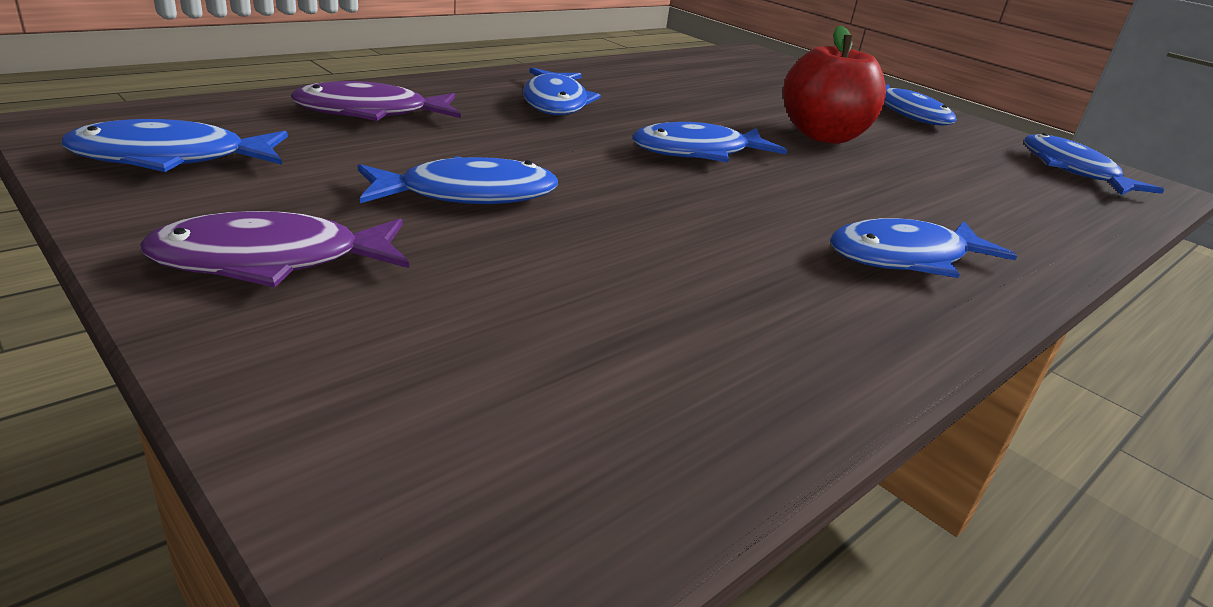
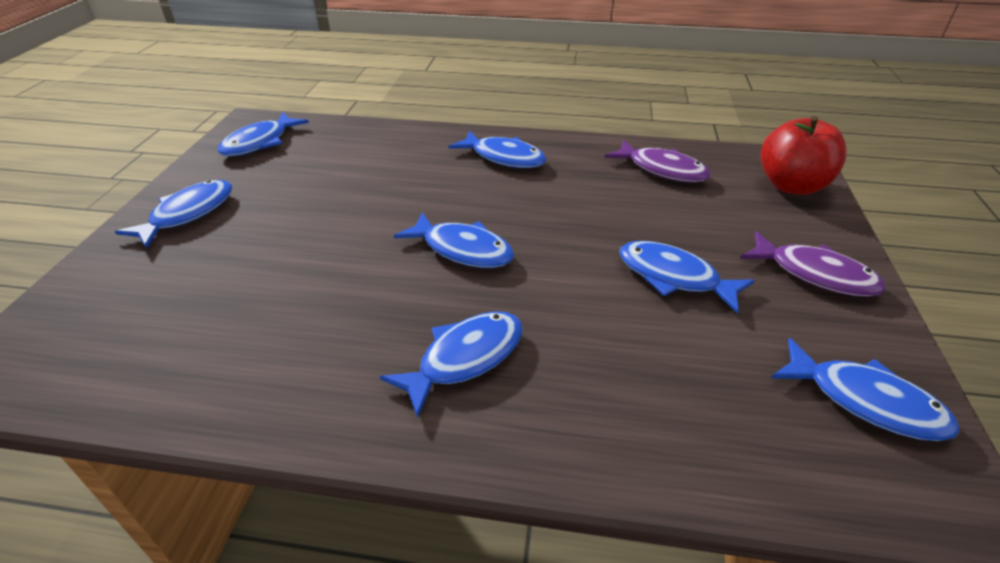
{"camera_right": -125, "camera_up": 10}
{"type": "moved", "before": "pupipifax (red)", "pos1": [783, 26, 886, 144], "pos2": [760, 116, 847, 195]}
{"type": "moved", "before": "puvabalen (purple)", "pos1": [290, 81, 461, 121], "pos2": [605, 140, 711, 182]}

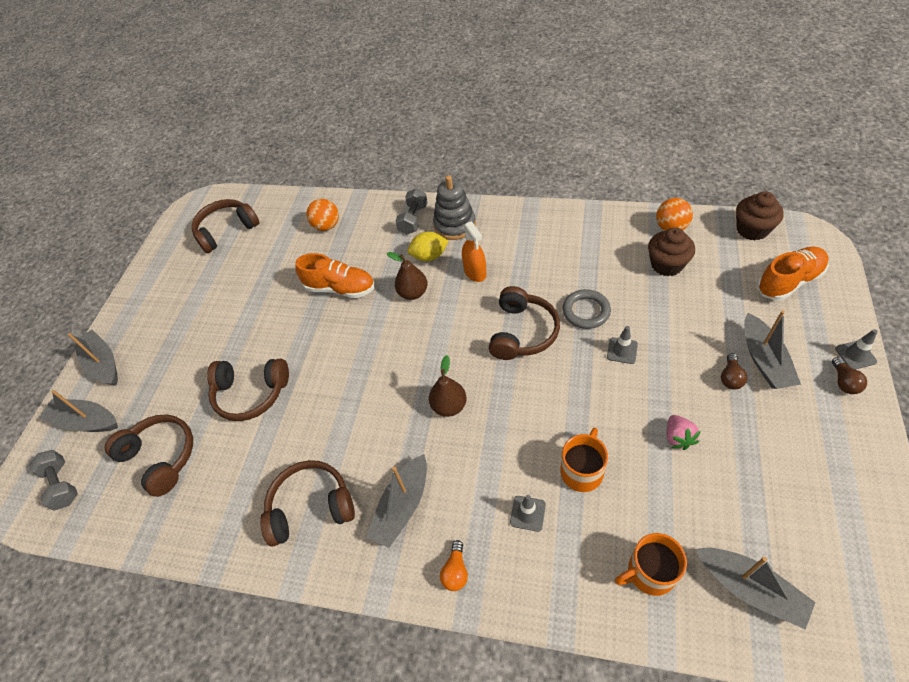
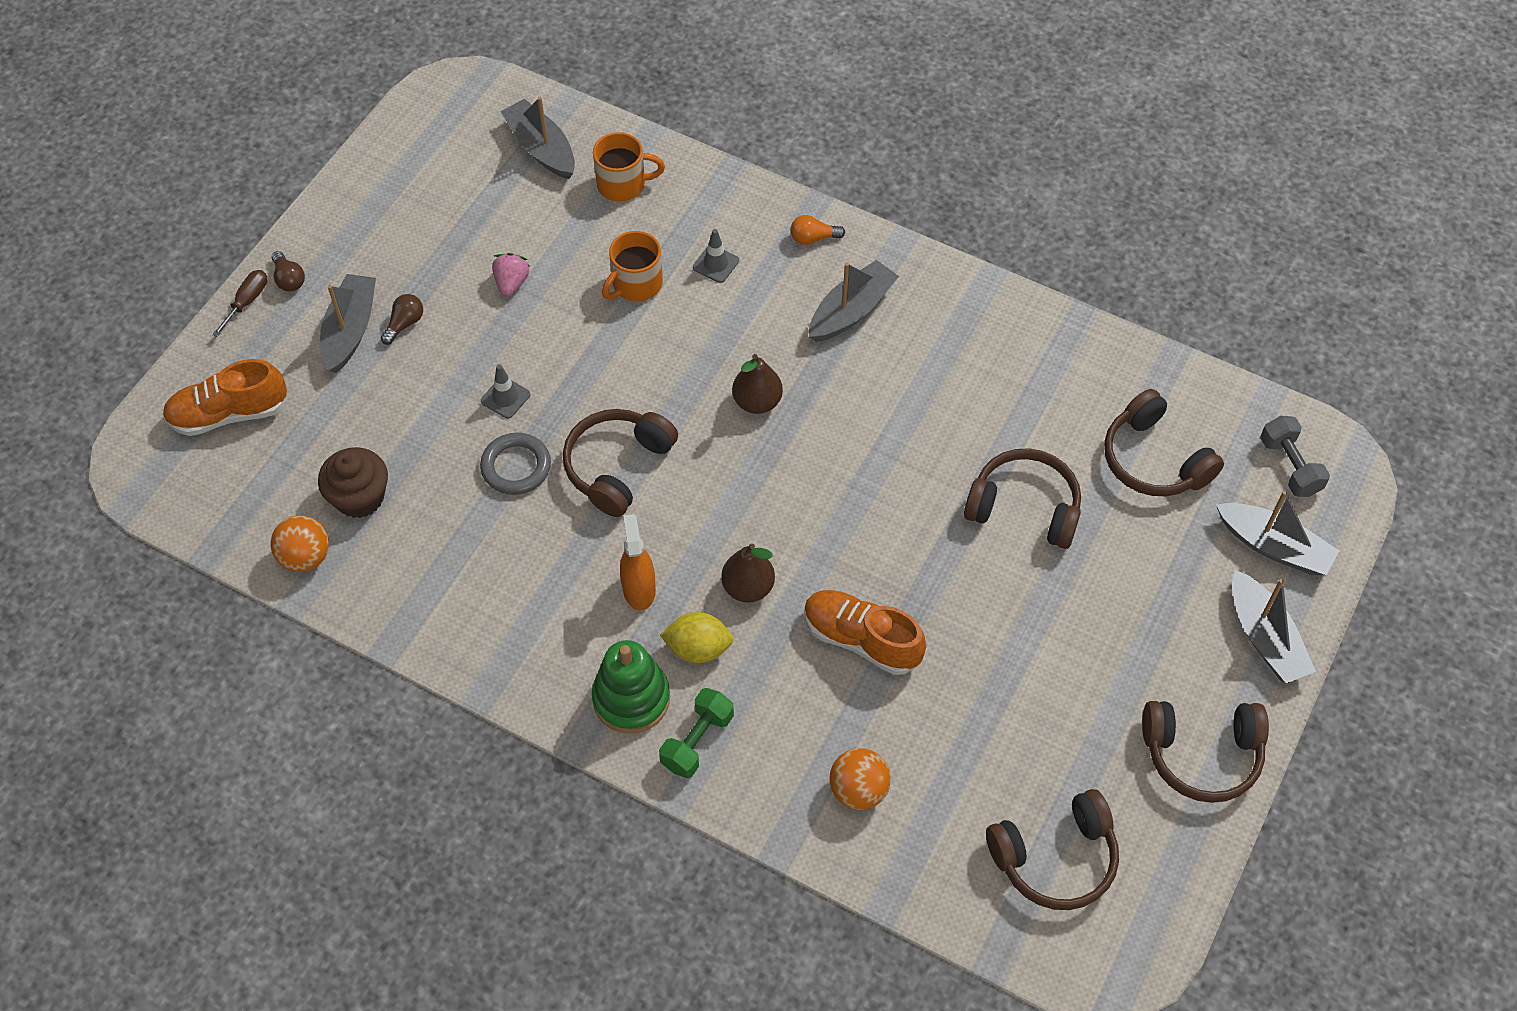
{"camera_right": -170, "camera_up": 5}
{"type": "recoloured", "before": "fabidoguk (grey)", "after": "fabidoguk (green)", "pos1": [433, 175, 476, 240], "pos2": [592, 640, 670, 734]}
{"type": "recoloured", "before": "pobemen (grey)", "after": "pobemen (green)", "pos1": [395, 188, 428, 234], "pos2": [659, 688, 734, 778]}
{"type": "removed", "before": "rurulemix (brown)", "pos1": [736, 191, 784, 240]}
{"type": "replaced", "before": "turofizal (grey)", "after": "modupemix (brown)", "pos1": [835, 329, 878, 370], "pos2": [212, 270, 267, 337]}
{"type": "turned", "before": "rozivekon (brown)", "pos1": [832, 357, 867, 394], "pos2": [271, 251, 305, 292], "turn": 135}
{"type": "moved", "before": "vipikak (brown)", "pos1": [260, 460, 355, 547], "pos2": [1142, 701, 1269, 803]}
{"type": "turned", "before": "rozivekon (orange)", "pos1": [440, 540, 468, 591], "pos2": [791, 215, 845, 245], "turn": -120}

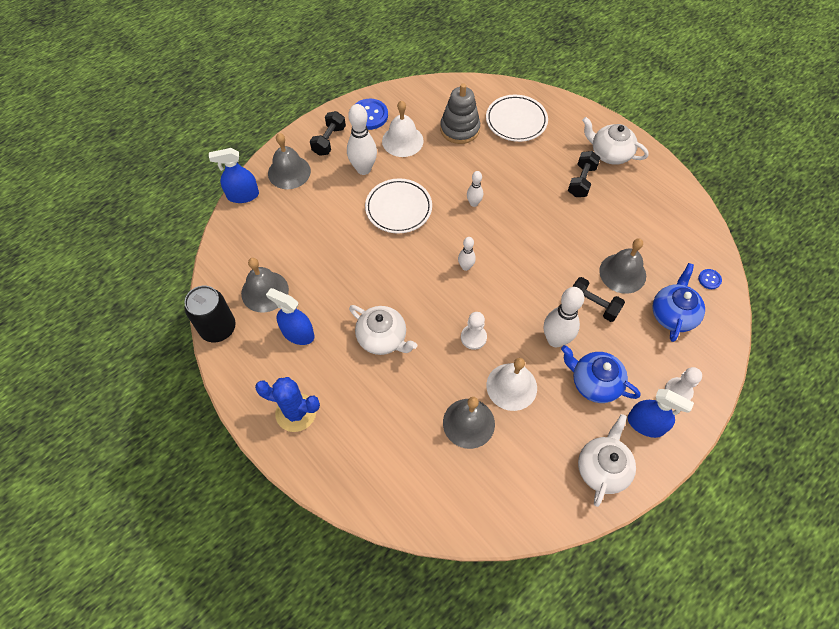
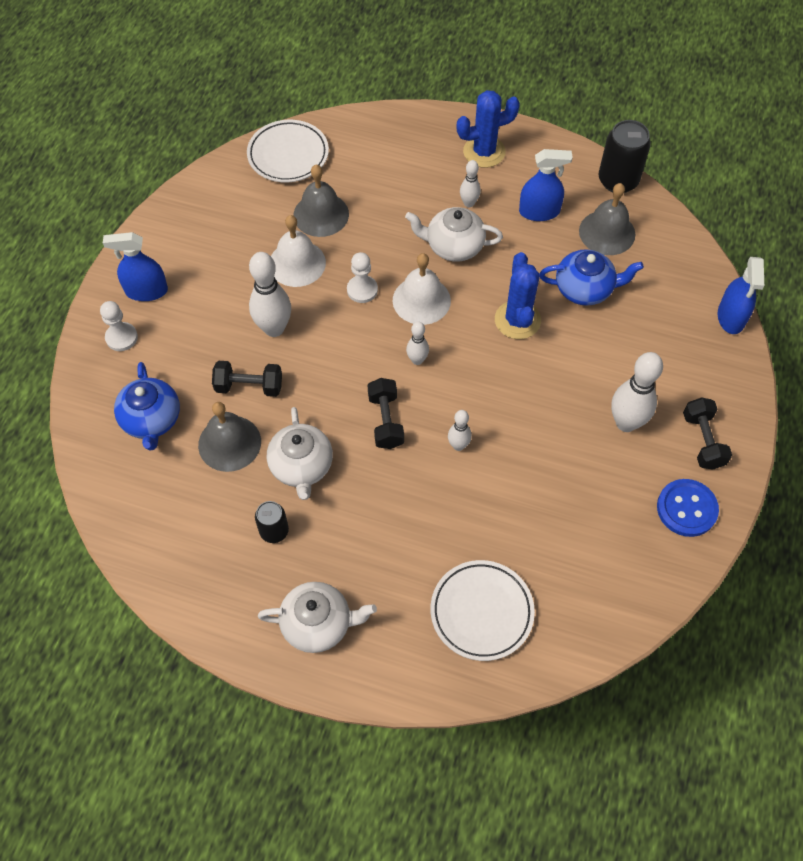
{"camera_right": 150, "camera_up": 0}
{"type": "removed", "before": "fabidoguk (grey)", "pos1": [440, 83, 480, 144]}
{"type": "moved", "before": "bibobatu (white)", "pos1": [382, 100, 424, 157], "pos2": [393, 253, 451, 325]}
{"type": "removed", "before": "bibobatu (grey)", "pos1": [268, 133, 311, 189]}
{"type": "turned", "before": "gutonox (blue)", "pos1": [209, 148, 259, 203], "pos2": [718, 257, 764, 334], "turn": 135}
{"type": "moved", "before": "pobemen (black)", "pos1": [568, 151, 600, 197], "pos2": [368, 378, 404, 449]}
{"type": "moved", "before": "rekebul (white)", "pos1": [365, 178, 432, 234], "pos2": [247, 120, 329, 183]}
{"type": "removed", "before": "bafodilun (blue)", "pos1": [698, 269, 722, 289]}
{"type": "moved", "before": "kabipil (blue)", "pos1": [561, 345, 640, 403], "pos2": [539, 249, 644, 306]}
{"type": "moved", "before": "kabipil (white)", "pos1": [578, 414, 636, 507], "pos2": [267, 407, 333, 500]}
{"type": "added", "after": "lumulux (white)", "pos2": [460, 160, 481, 207]}
{"type": "added", "after": "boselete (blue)", "pos2": [495, 252, 541, 339]}
{"type": "added", "after": "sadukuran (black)", "pos2": [255, 501, 289, 543]}

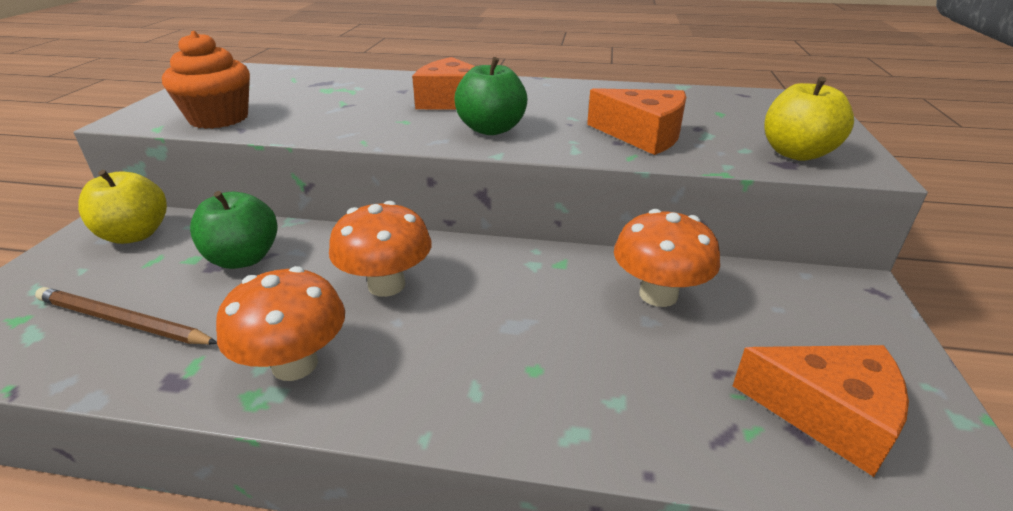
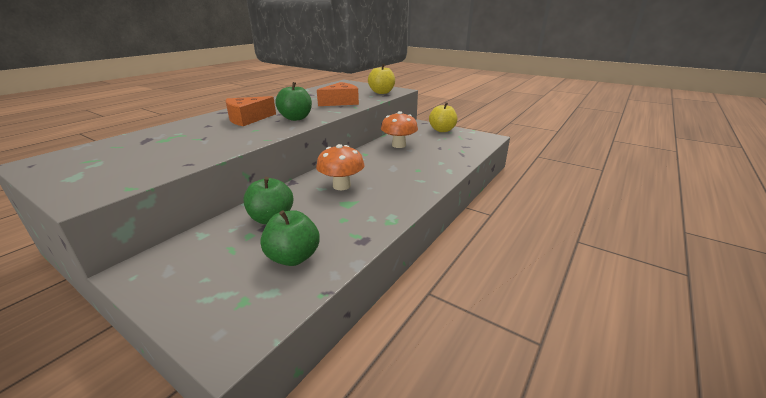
{"camera_right": -65, "camera_up": -5}
{"type": "removed", "before": "rurulemix (orange)", "pos1": [162, 31, 250, 129]}
{"type": "moved", "before": "pupipifax (yellow)", "pos1": [78, 170, 167, 244], "pos2": [429, 102, 457, 132]}
{"type": "removed", "before": "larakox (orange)", "pos1": [216, 266, 345, 381]}
{"type": "replaced", "before": "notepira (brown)", "after": "pupipifax (green)", "pos1": [35, 287, 217, 344], "pos2": [260, 210, 320, 266]}
{"type": "removed", "before": "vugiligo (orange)", "pos1": [733, 345, 909, 477]}

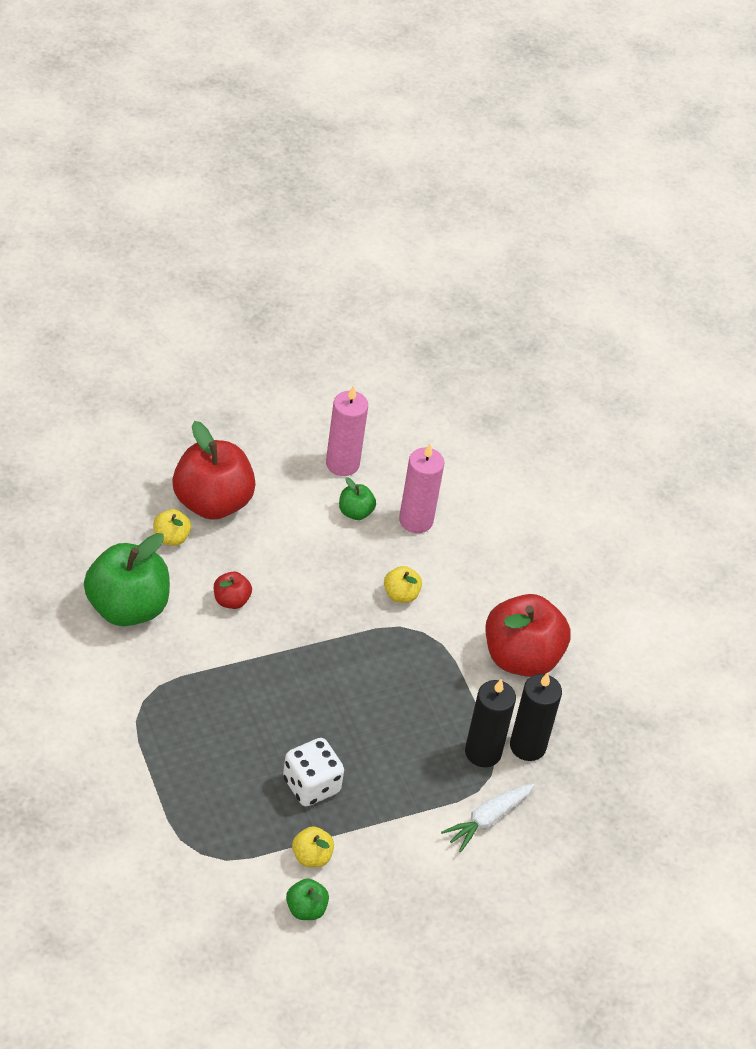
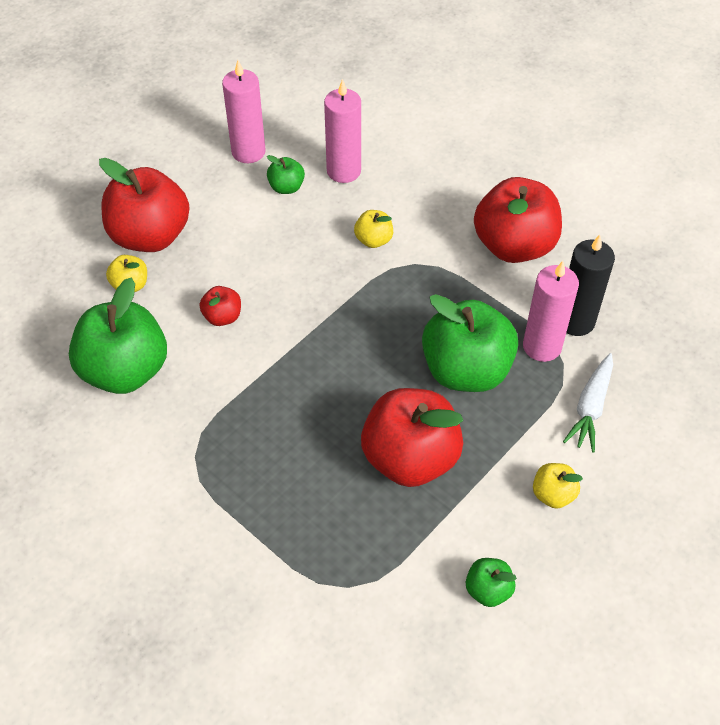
{"camera_right": -20, "camera_up": 5}
{"type": "recoloured", "before": "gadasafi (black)", "after": "gadasafi (pink)", "pos1": [465, 679, 516, 767], "pos2": [523, 261, 579, 362]}
{"type": "replaced", "before": "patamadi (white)", "after": "pupipifax (red)", "pos1": [283, 738, 344, 806], "pos2": [361, 388, 463, 487]}
{"type": "moved", "before": "pupipifax (yellow)", "pos1": [292, 826, 334, 867], "pos2": [533, 463, 583, 509]}
{"type": "added", "after": "pupipifax (green)", "pos2": [422, 294, 518, 392]}

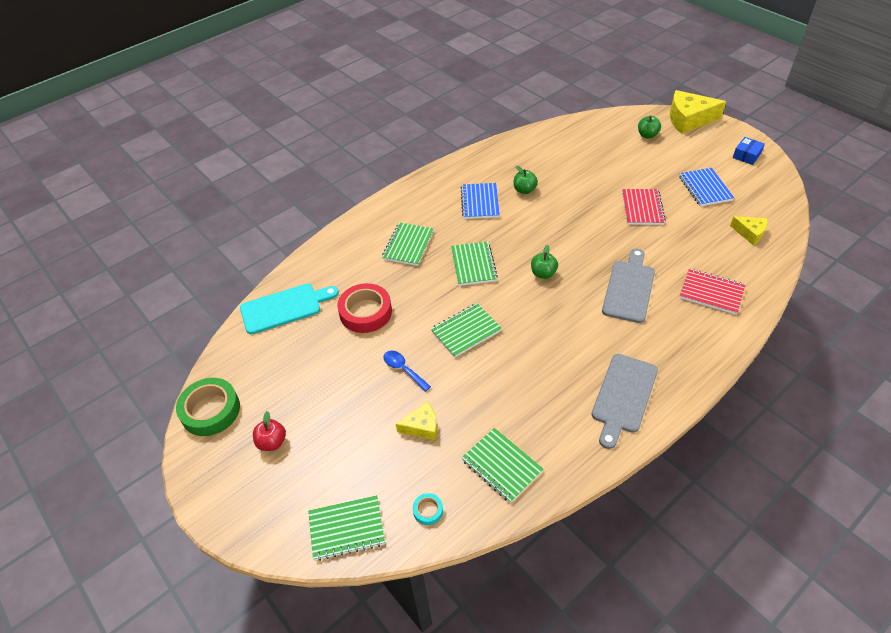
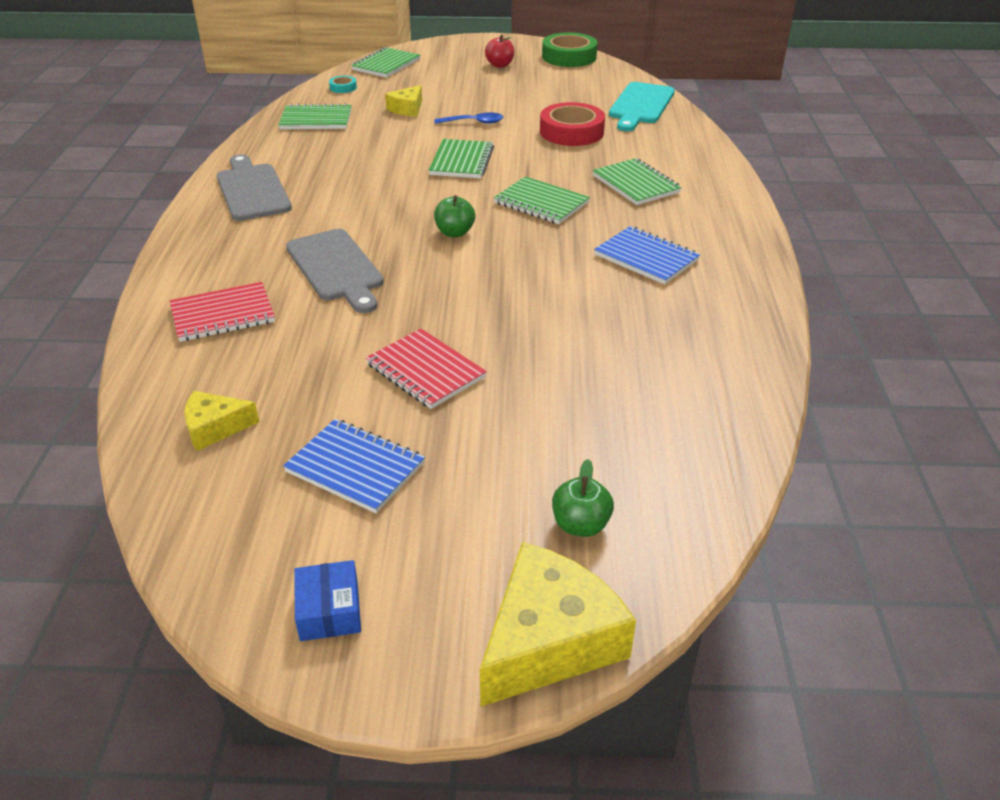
{"camera_right": 130, "camera_up": -10}
{"type": "removed", "before": "pupipifax (green)", "pos1": [514, 166, 538, 194]}

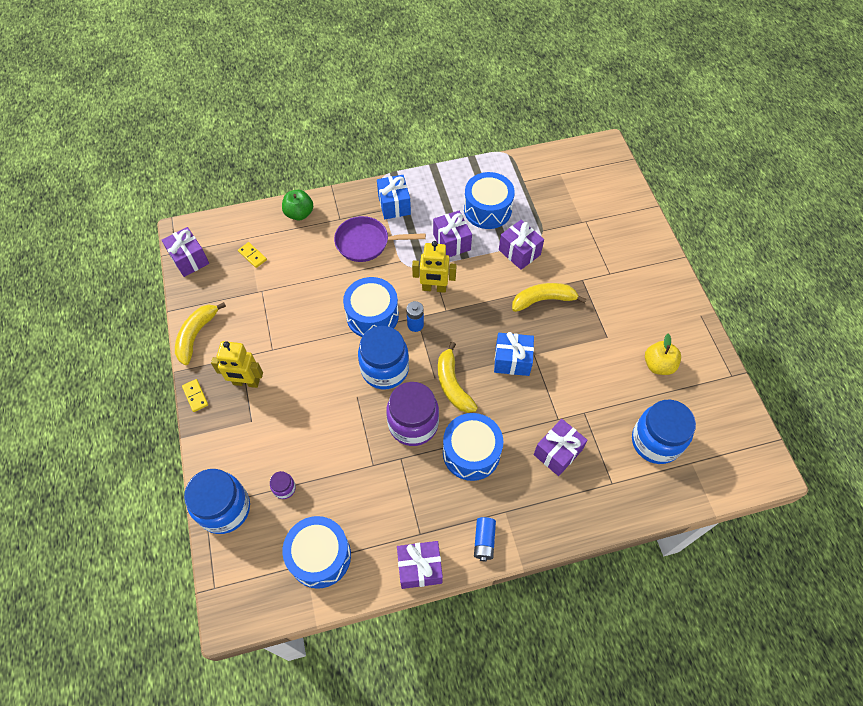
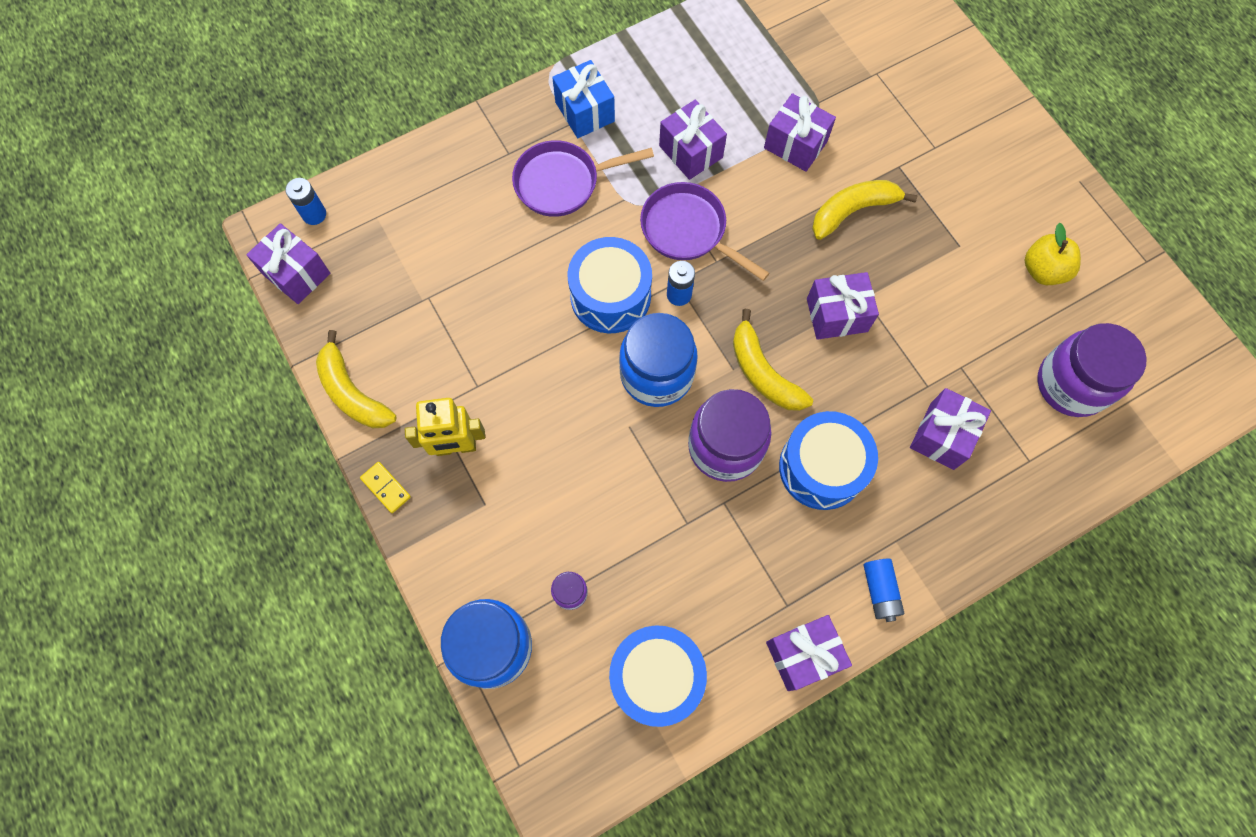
{"camera_right": -15, "camera_up": 10}
{"type": "removed", "before": "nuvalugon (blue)", "pos1": [464, 172, 515, 229]}
{"type": "removed", "before": "pupipifax (green)", "pos1": [282, 190, 313, 221]}
{"type": "replaced", "before": "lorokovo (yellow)", "after": "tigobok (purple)", "pos1": [412, 241, 457, 293], "pos2": [640, 182, 769, 281]}
{"type": "removed", "before": "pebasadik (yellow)", "pos1": [238, 242, 267, 268]}
{"type": "turned", "before": "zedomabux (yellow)", "pos1": [175, 302, 226, 365], "pos2": [316, 330, 396, 428], "turn": -45}
{"type": "recoloured", "before": "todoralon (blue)", "after": "todoralon (purple)", "pos1": [494, 332, 534, 376], "pos2": [807, 272, 879, 340]}
{"type": "recoloured", "before": "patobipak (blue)", "after": "patobipak (purple)", "pos1": [632, 400, 696, 464], "pos2": [1037, 323, 1147, 417]}
{"type": "added", "after": "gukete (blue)", "pos2": [286, 178, 326, 225]}

